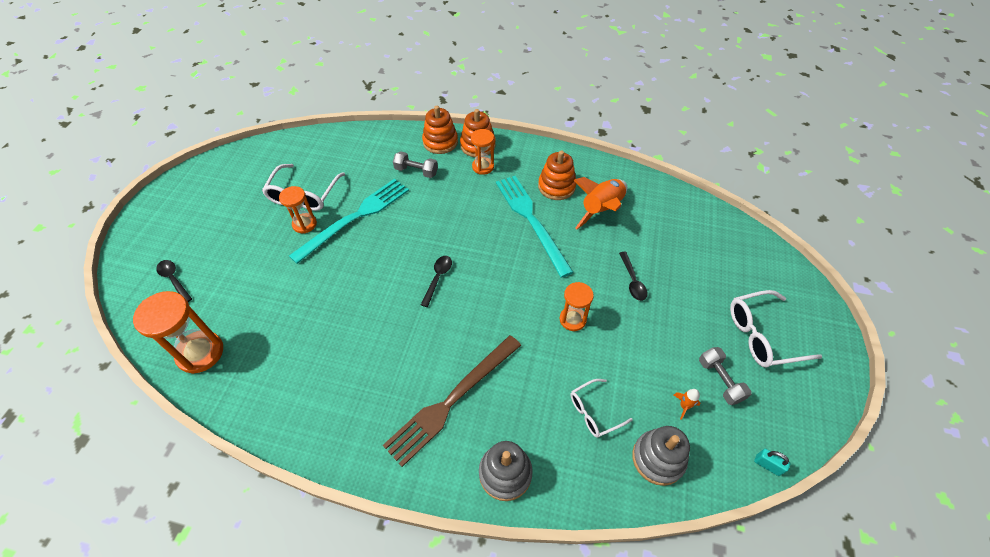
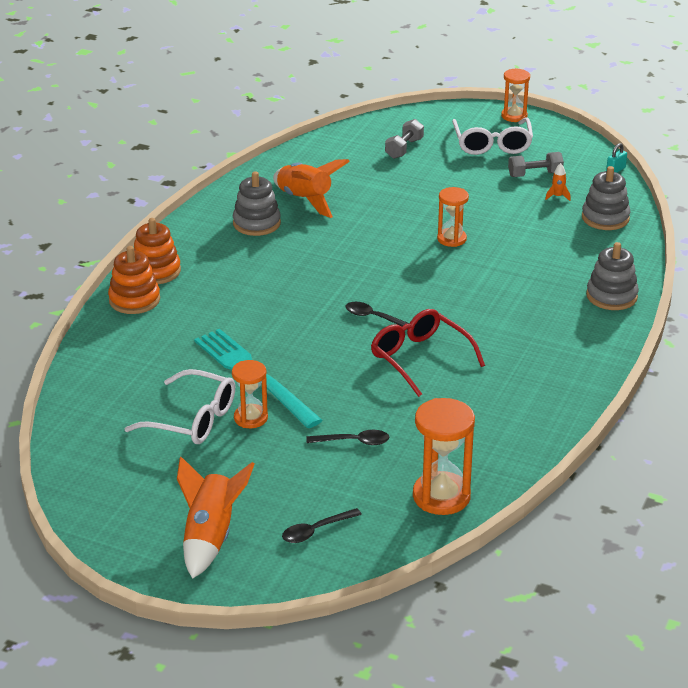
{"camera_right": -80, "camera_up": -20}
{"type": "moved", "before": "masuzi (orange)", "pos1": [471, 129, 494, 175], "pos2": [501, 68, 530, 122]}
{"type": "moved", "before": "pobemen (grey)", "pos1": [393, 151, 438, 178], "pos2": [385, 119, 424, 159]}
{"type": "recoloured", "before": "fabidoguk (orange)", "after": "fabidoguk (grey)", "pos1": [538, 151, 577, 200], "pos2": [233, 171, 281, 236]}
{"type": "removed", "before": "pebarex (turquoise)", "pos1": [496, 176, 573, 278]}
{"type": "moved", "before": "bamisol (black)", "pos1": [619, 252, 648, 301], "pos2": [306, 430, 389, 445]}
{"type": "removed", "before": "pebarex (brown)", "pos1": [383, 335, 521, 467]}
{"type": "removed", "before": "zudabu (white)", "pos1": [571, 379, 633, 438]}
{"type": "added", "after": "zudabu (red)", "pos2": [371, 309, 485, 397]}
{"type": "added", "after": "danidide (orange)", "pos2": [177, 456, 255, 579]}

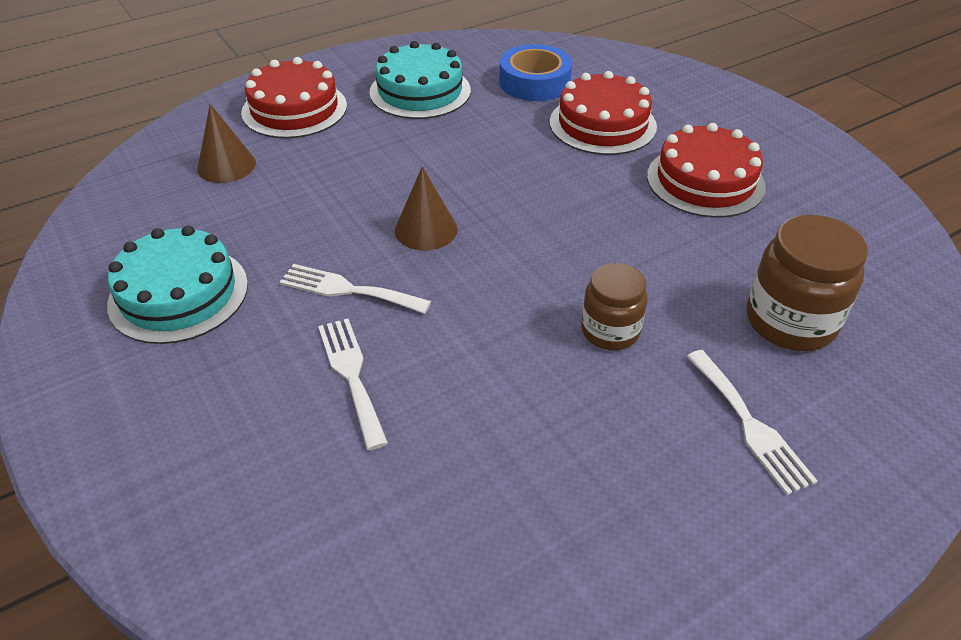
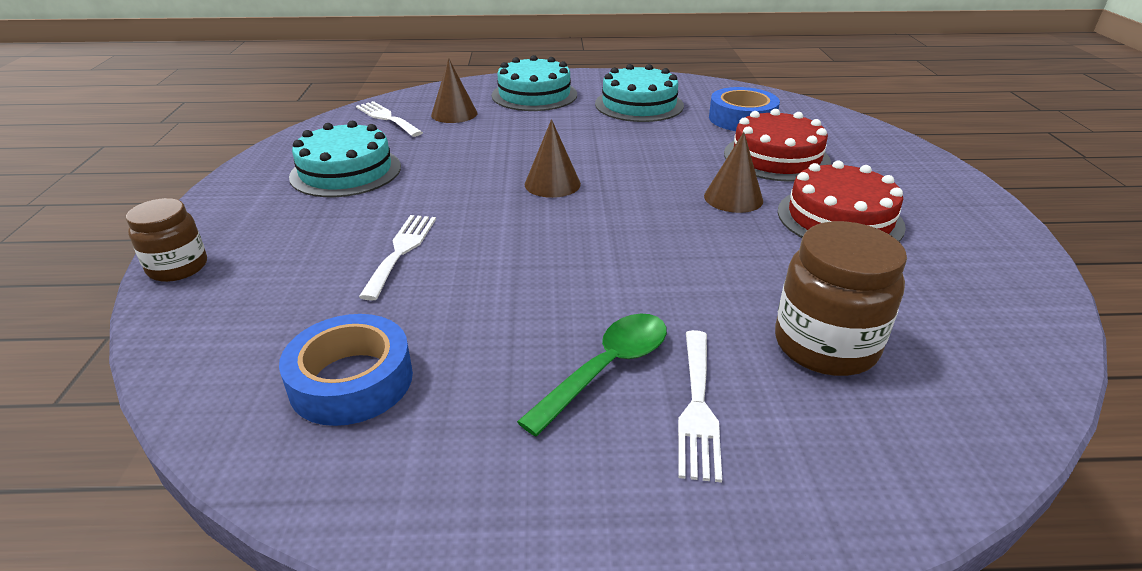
{"camera_right": 30, "camera_up": -10}
{"type": "recoloured", "before": "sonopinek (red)", "after": "sonopinek (turquoise)", "pos1": [241, 57, 347, 138], "pos2": [492, 55, 577, 111]}
{"type": "moved", "before": "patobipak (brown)", "pos1": [581, 263, 648, 350], "pos2": [126, 198, 207, 282]}
{"type": "moved", "before": "pebarex (white)", "pos1": [280, 264, 431, 314], "pos2": [356, 101, 423, 137]}
{"type": "added", "after": "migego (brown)", "pos2": [704, 132, 763, 213]}
{"type": "added", "after": "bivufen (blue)", "pos2": [279, 314, 413, 426]}
{"type": "added", "after": "bamisol (green)", "pos2": [517, 314, 667, 436]}

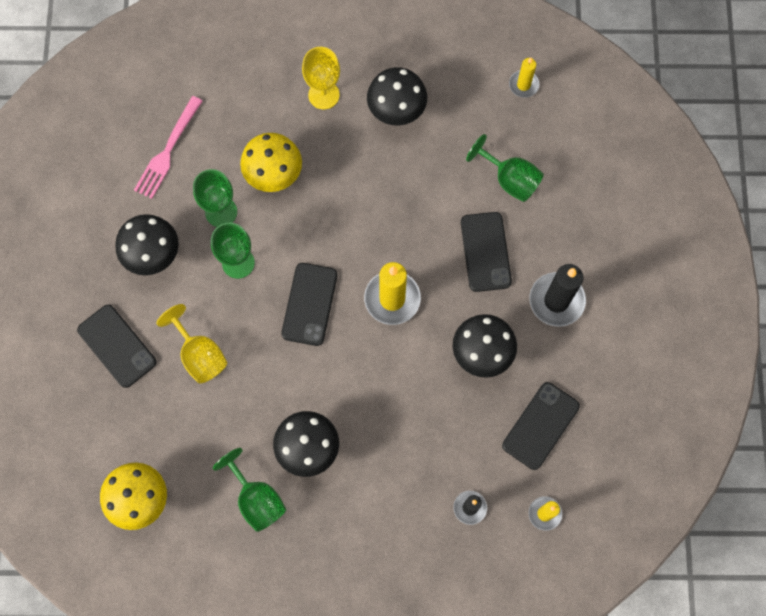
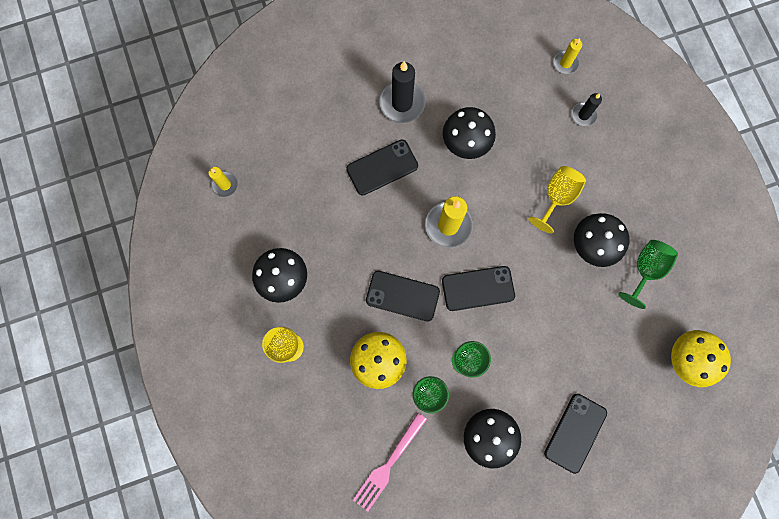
{"camera_right": -110, "camera_up": 5}
{"type": "turned", "before": "pebarex (pink)", "pos1": [134, 96, 203, 199], "pos2": [353, 413, 427, 512], "turn": 120}
{"type": "removed", "before": "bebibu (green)", "pos1": [466, 134, 544, 202]}
{"type": "moved", "before": "bebibu (yellow)", "pos1": [157, 304, 227, 383], "pos2": [528, 166, 586, 234]}
{"type": "moved", "before": "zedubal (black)", "pos1": [502, 382, 580, 470], "pos2": [366, 271, 440, 322]}

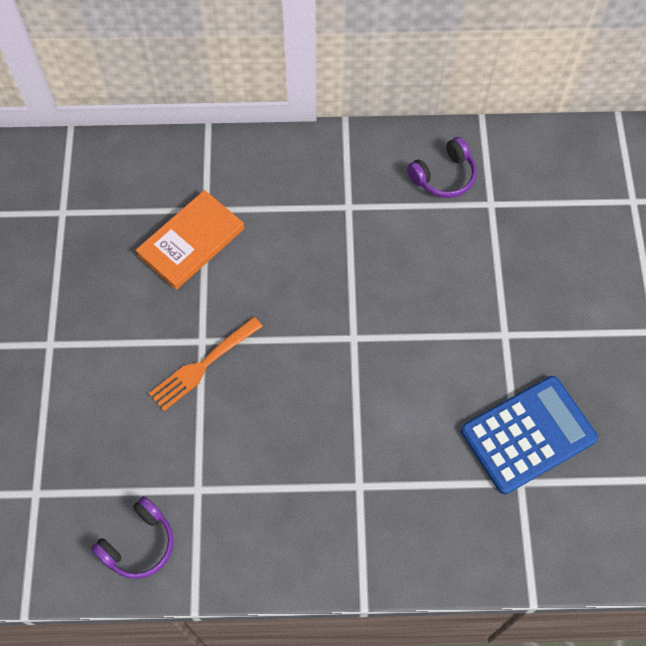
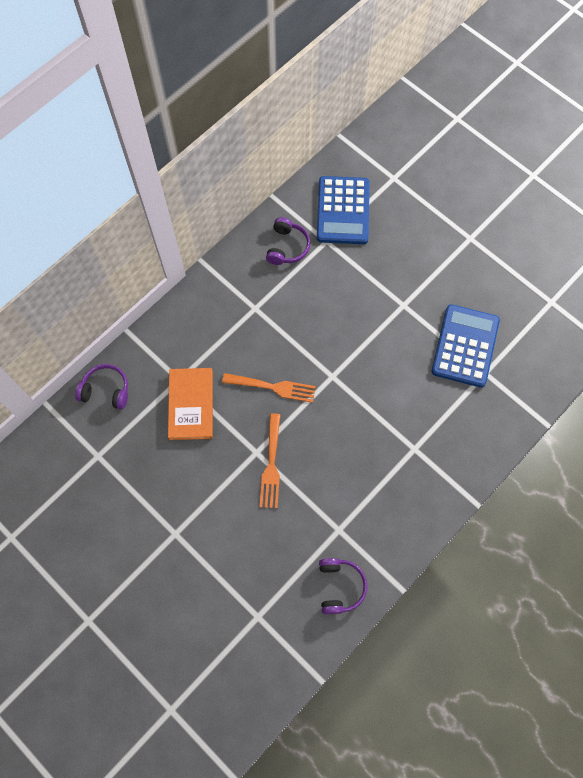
{"camera_right": -45, "camera_up": 5}
{"type": "added", "after": "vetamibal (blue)", "pos2": [317, 176, 370, 244]}
{"type": "added", "after": "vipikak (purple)", "pos2": [75, 364, 128, 409]}
{"type": "added", "after": "pebarex (orange)", "pos2": [222, 373, 316, 403]}

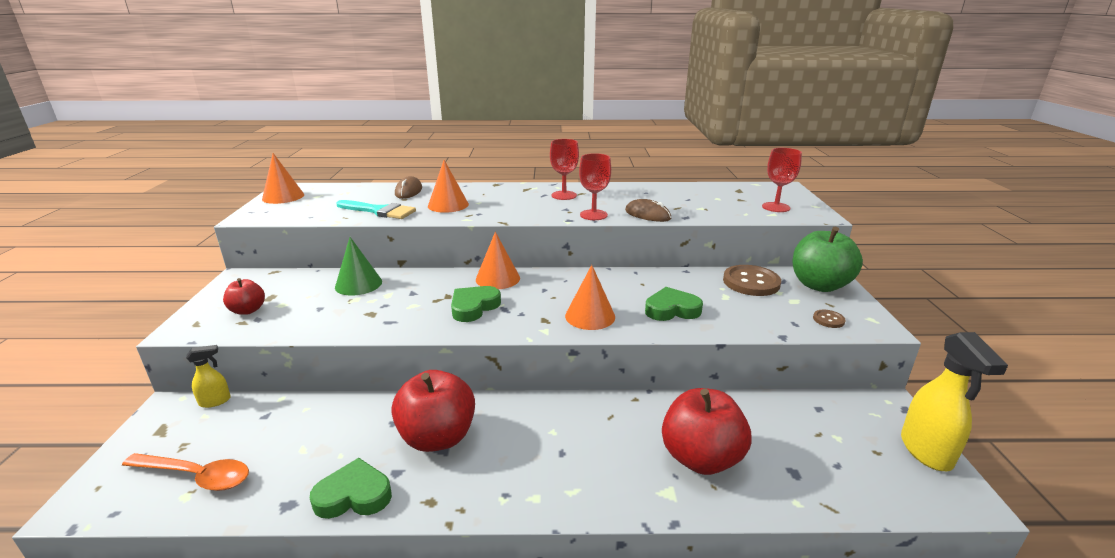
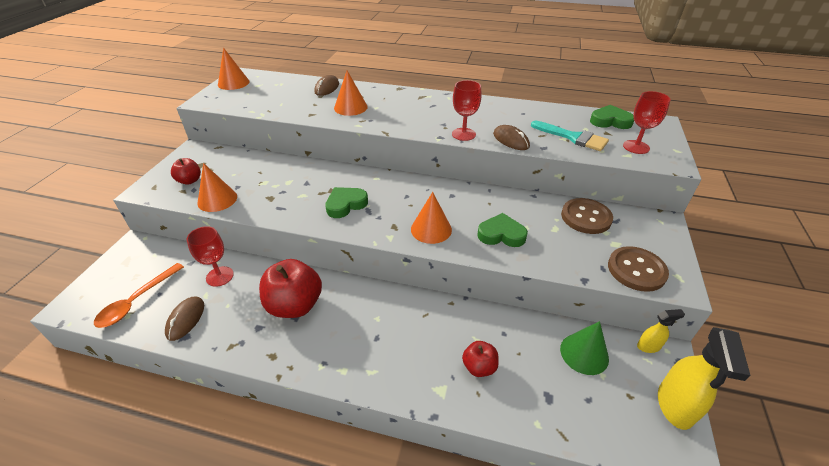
{"camera_right": 15, "camera_up": 15}
{"type": "moved", "before": "bebibu (red)", "pos1": [550, 139, 579, 200], "pos2": [187, 226, 234, 287]}
{"type": "moved", "before": "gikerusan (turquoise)", "pos1": [336, 200, 416, 219], "pos2": [531, 121, 609, 151]}
{"type": "removed", "before": "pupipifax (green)", "pos1": [793, 227, 863, 292]}
{"type": "moved", "before": "migego (orange)", "pos1": [476, 232, 520, 289], "pos2": [197, 163, 237, 212]}
{"type": "moved", "before": "migego (green)", "pos1": [335, 237, 382, 295], "pos2": [560, 321, 609, 375]}
{"type": "resized", "before": "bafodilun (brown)", "pos1": [813, 310, 846, 328], "pos2": [608, 246, 669, 292], "scale": 2.1}
{"type": "moved", "before": "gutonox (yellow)", "pos1": [186, 345, 231, 408], "pos2": [637, 309, 685, 353]}
{"type": "resized", "before": "pupipifax (red)", "pos1": [662, 388, 751, 475], "pos2": [462, 341, 499, 377], "scale": 0.53}
{"type": "turned", "before": "bamisol (orange)", "pos1": [122, 453, 249, 491], "pos2": [94, 263, 184, 328], "turn": 90}
{"type": "moved", "before": "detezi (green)", "pos1": [310, 458, 392, 519], "pos2": [590, 105, 634, 129]}
{"type": "added", "after": "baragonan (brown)", "pos2": [165, 297, 204, 341]}

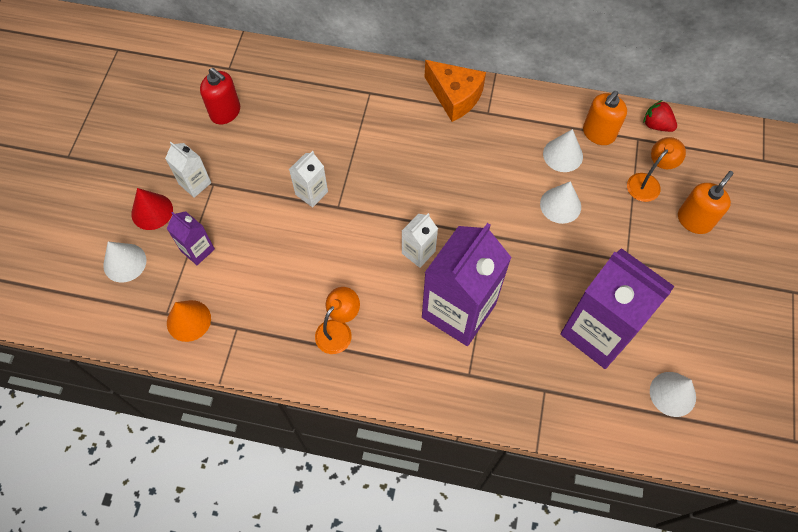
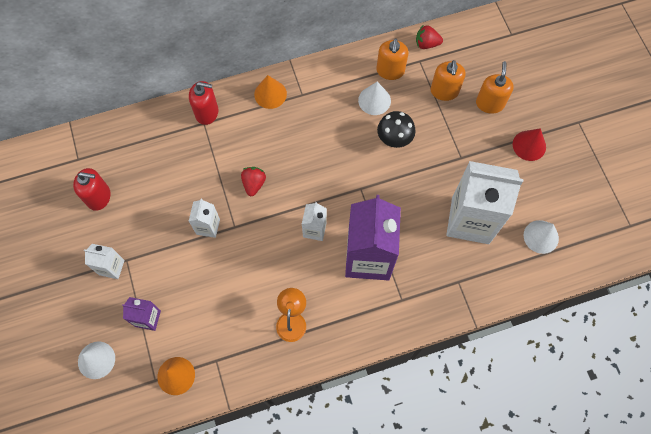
{"camera_right": -30, "camera_up": 5}
{"type": "replaced", "before": "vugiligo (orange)", "after": "migego (orange)", "pos1": [425, 60, 486, 122], "pos2": [254, 75, 287, 109]}
{"type": "replaced", "before": "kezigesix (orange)", "after": "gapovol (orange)", "pos1": [627, 137, 686, 202], "pos2": [431, 60, 466, 101]}
{"type": "replaced", "before": "migego (white)", "after": "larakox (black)", "pos1": [540, 181, 581, 224], "pos2": [377, 111, 416, 148]}
{"type": "moved", "before": "migego (red)", "pos1": [131, 188, 173, 230], "pos2": [513, 128, 546, 161]}
{"type": "recoloured", "before": "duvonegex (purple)", "after": "duvonegex (white)", "pos1": [560, 248, 675, 369], "pos2": [446, 161, 523, 244]}
{"type": "added", "after": "gapovol (red)", "pos2": [189, 81, 218, 125]}
{"type": "added", "after": "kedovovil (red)", "pos2": [241, 167, 266, 196]}

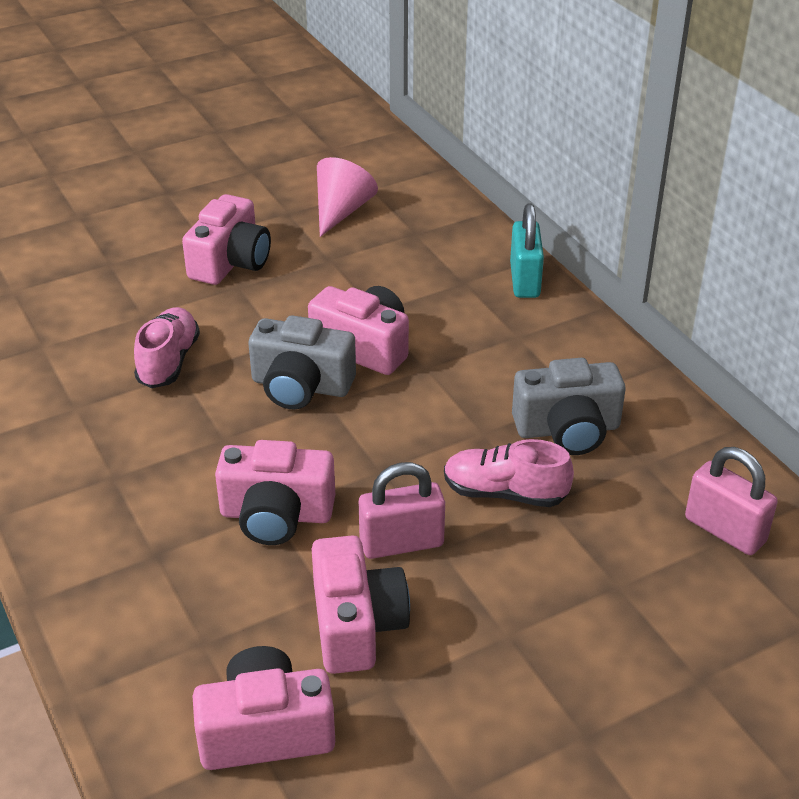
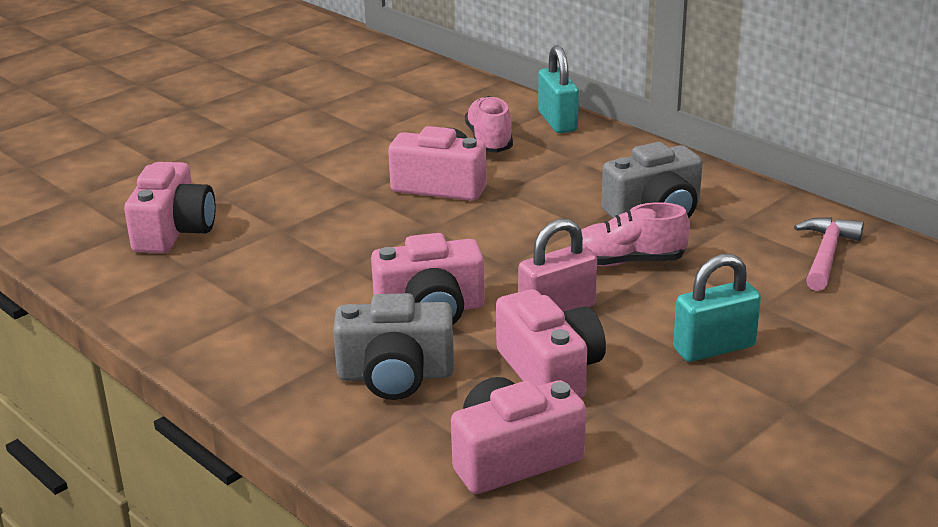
{"camera_right": -15, "camera_up": -10}
{"type": "removed", "before": "migego (pink)", "pos1": [317, 157, 378, 237]}
{"type": "moved", "before": "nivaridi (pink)", "pos1": [182, 194, 271, 285], "pos2": [124, 162, 216, 253]}
{"type": "moved", "before": "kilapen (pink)", "pos1": [134, 307, 200, 388], "pos2": [465, 96, 513, 153]}
{"type": "moved", "before": "nivaridi (grey)", "pos1": [248, 315, 356, 410], "pos2": [333, 293, 454, 400]}
{"type": "replaced", "before": "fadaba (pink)", "after": "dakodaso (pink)", "pos1": [685, 447, 778, 555], "pos2": [794, 217, 864, 291]}
{"type": "added", "after": "fadaba (turquoise)", "pos2": [673, 254, 761, 362]}

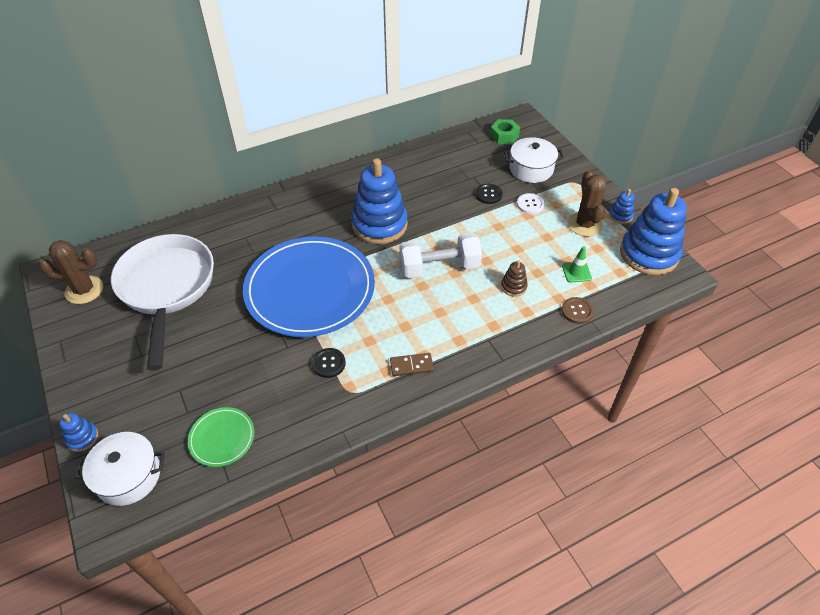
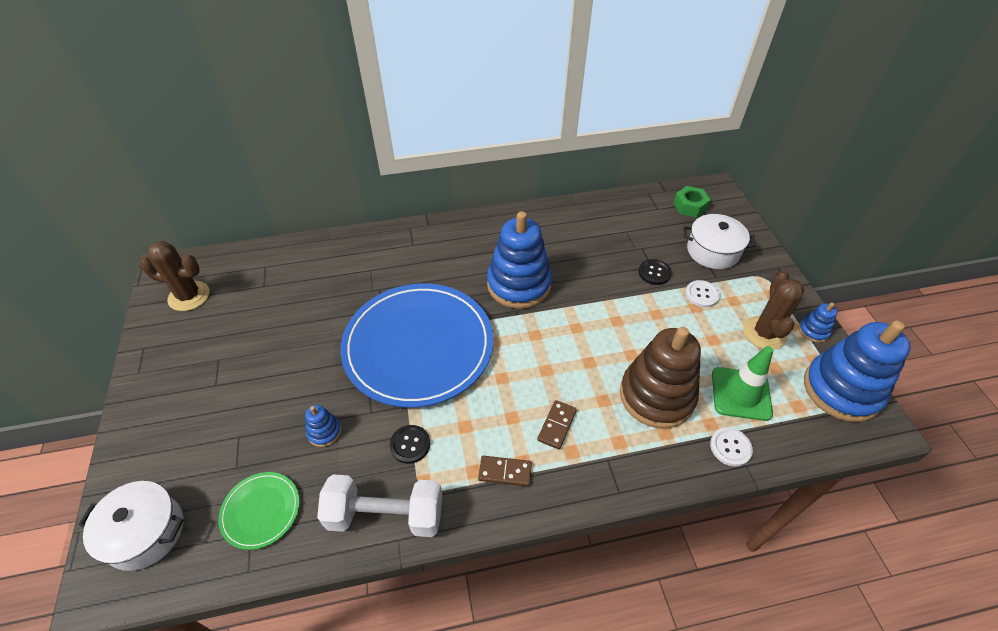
{"camera_right": 15, "camera_up": 0}
{"type": "moved", "before": "pobemen (white)", "pos1": [399, 232, 482, 278], "pos2": [317, 475, 442, 537]}
{"type": "removed", "before": "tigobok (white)", "pos1": [111, 234, 214, 371]}
{"type": "resized", "before": "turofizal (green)", "pos1": [562, 246, 592, 283], "pos2": [712, 346, 773, 421], "scale": 1.72}
{"type": "resized", "before": "fabidoguk (brown)", "pos1": [501, 260, 528, 297], "pos2": [620, 327, 701, 428], "scale": 2.32}
{"type": "recoloured", "before": "bafodilun (brown)", "after": "bafodilun (white)", "pos1": [561, 297, 594, 324], "pos2": [710, 428, 753, 467]}
{"type": "moved", "before": "fabidoguk (blue)", "pos1": [59, 413, 98, 452], "pos2": [305, 405, 341, 447]}
{"type": "added", "after": "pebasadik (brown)", "pos2": [537, 400, 577, 449]}

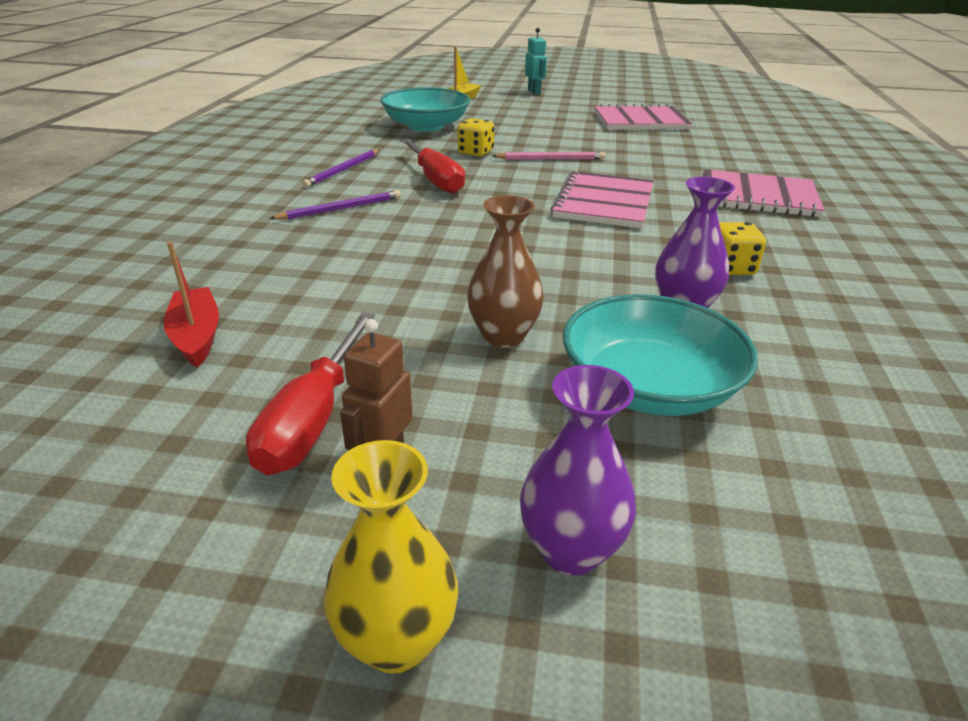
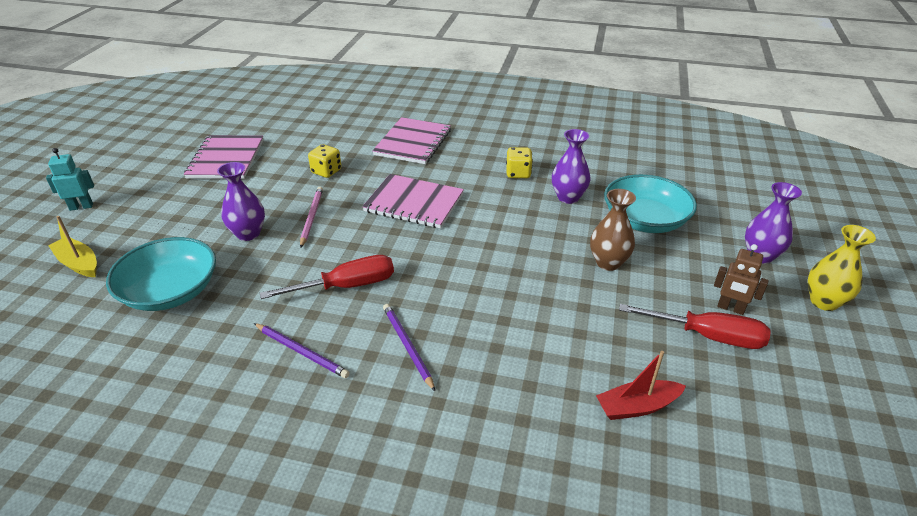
{"camera_right": -85, "camera_up": 5}
{"type": "moved", "before": "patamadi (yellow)", "pos1": [457, 118, 494, 157], "pos2": [308, 144, 341, 178]}
{"type": "added", "after": "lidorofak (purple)", "pos2": [217, 162, 265, 241]}

